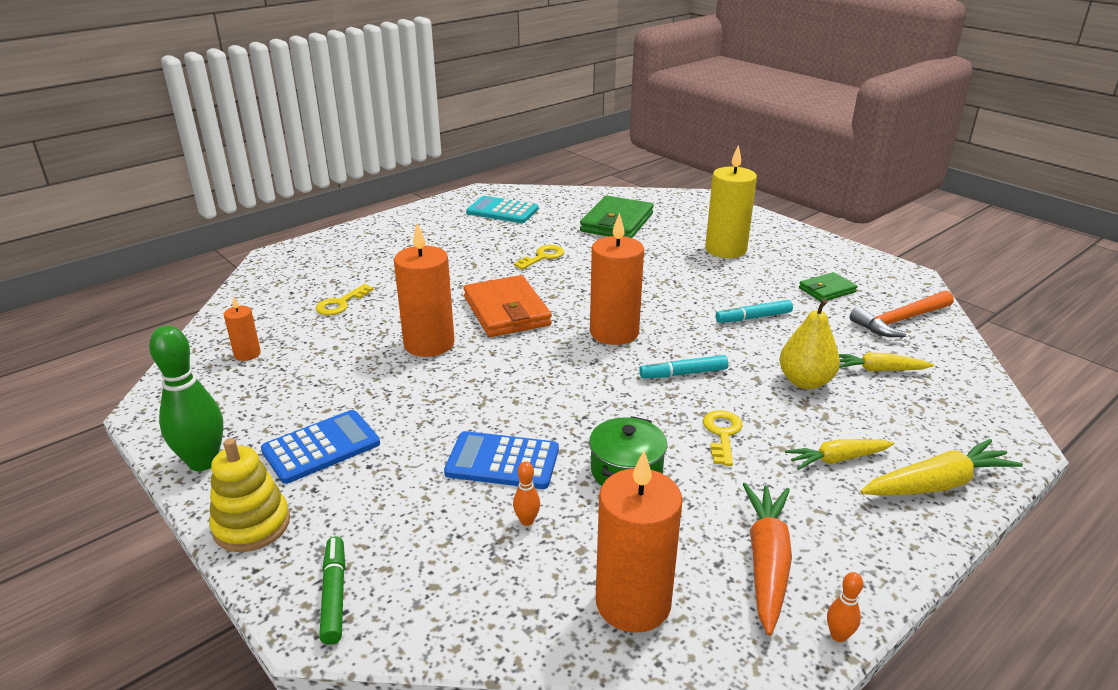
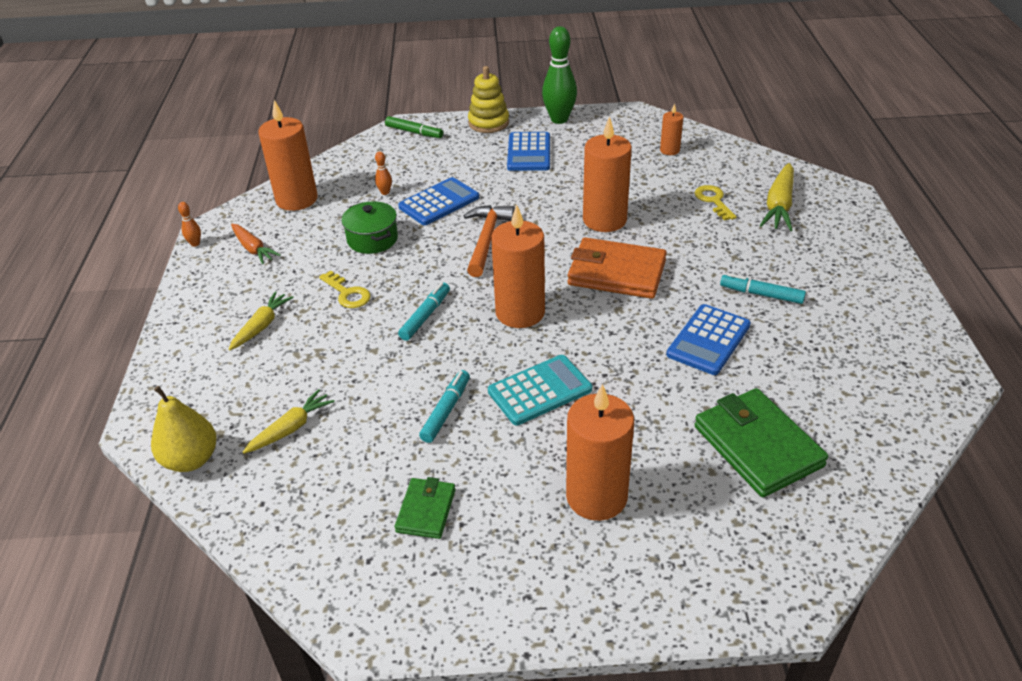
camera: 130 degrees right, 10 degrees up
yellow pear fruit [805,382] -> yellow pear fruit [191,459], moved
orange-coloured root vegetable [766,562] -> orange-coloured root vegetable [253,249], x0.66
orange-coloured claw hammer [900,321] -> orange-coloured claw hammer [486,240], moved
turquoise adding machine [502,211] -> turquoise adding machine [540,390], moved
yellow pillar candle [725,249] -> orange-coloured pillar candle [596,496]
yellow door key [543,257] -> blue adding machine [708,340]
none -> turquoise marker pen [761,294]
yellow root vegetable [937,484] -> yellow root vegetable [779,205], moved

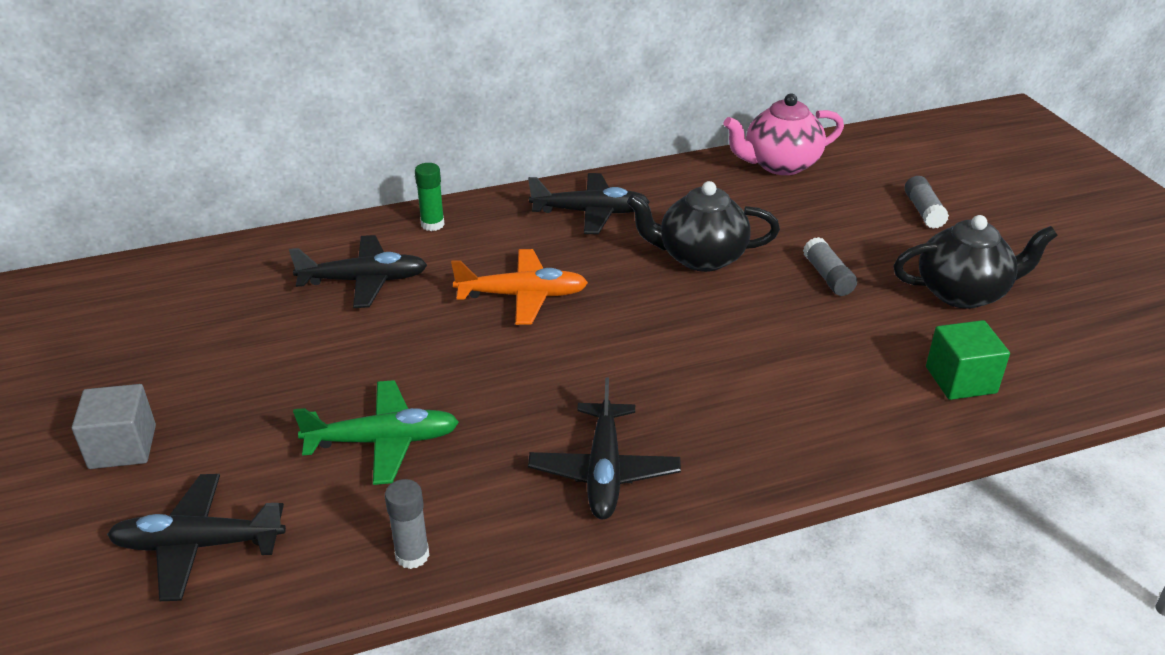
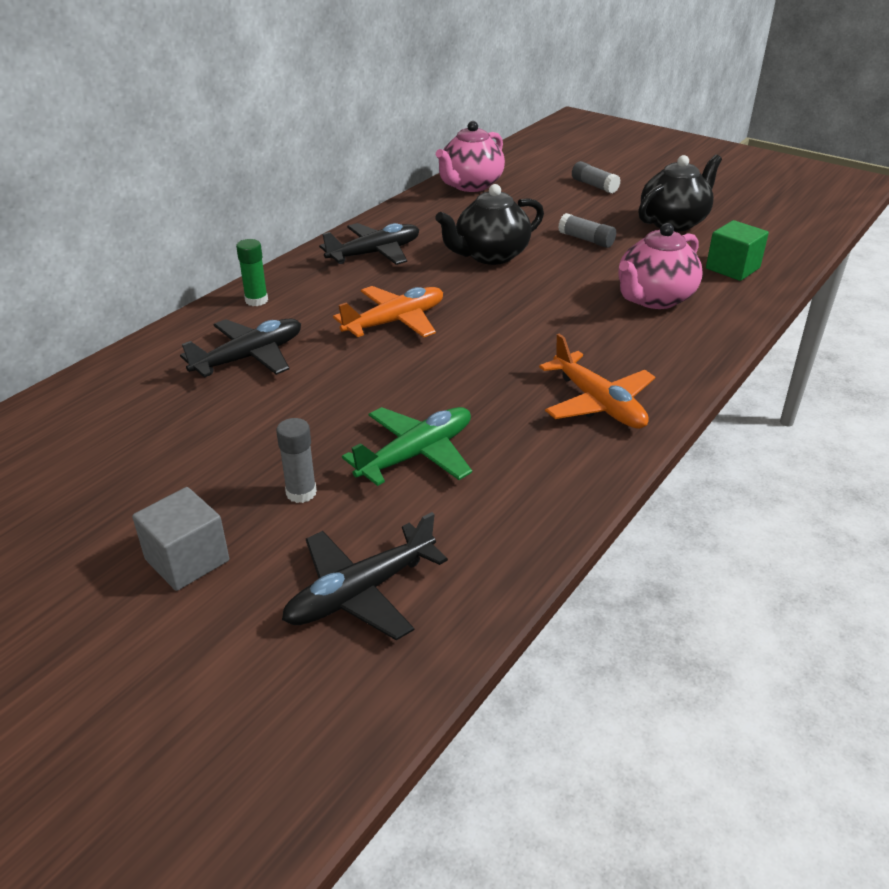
camera: 35 degrees left, 0 degrees up
ash-grey glue stick [412,555] -> ash-grey glue stick [301,493], moved
ebony aeroplane [604,471] -> orange-coloured aeroplane [598,403]
none -> rosy china teapot [654,299]

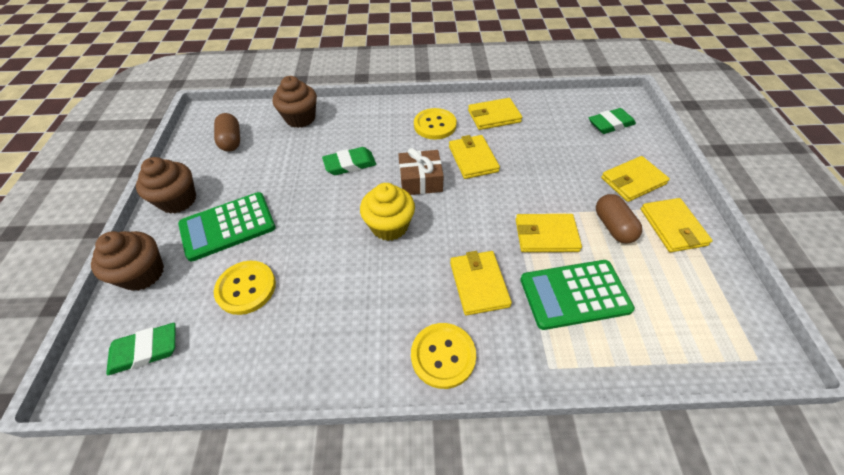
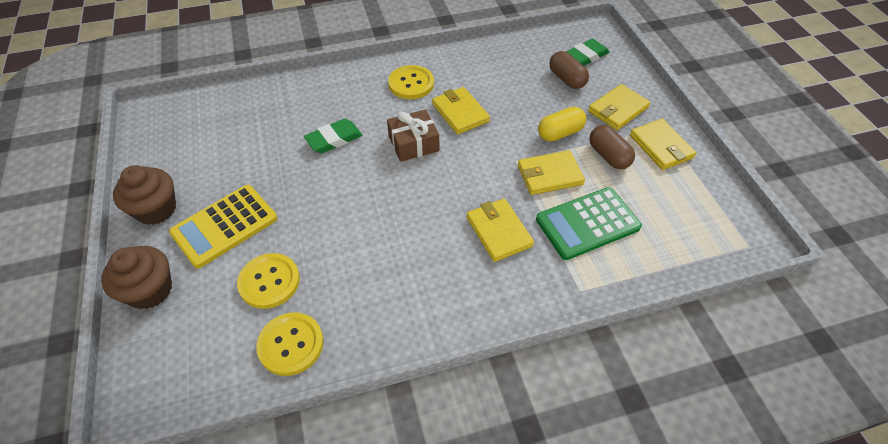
camera: 15 degrees left, 0 degrees up
leaf-green adding machine [228,226] -> yellow adding machine [224,226]
yellow sewing button [443,356] -> yellow sewing button [291,344], moved
none -> yellow pill shape [560,133]
dark brown pill shape [231,141] -> dark brown pill shape [566,79], moved
leaf-green pencil eraser [145,350] -> none
dark brown fairy cake [300,118] -> none
yellow fairy cake [389,226] -> none
yellow card wallet [494,116] -> none

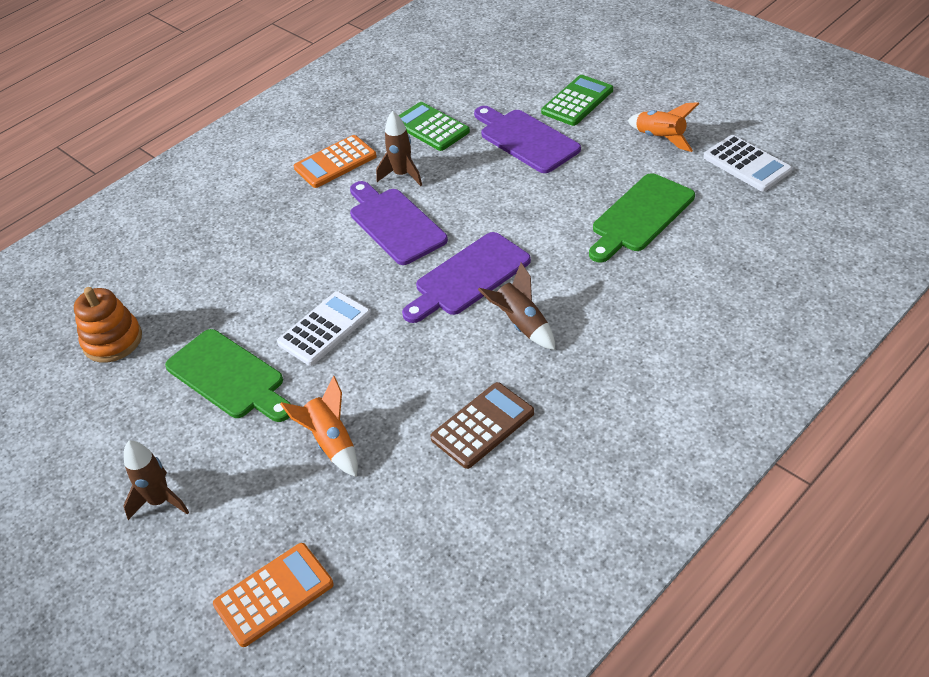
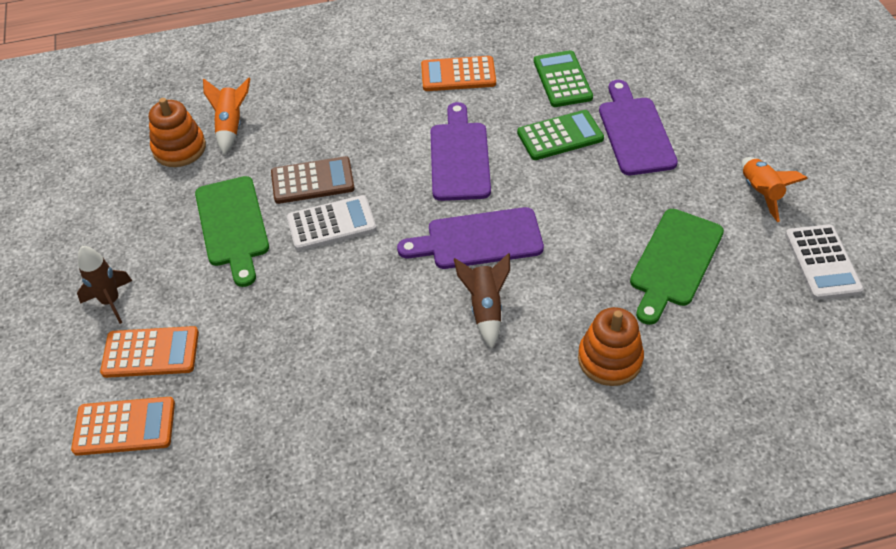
camera: 30 degrees right, 5 degrees up
none -> orange-coloured adding machine [150,353]
orange-coloured toy rocket [331,442] -> orange-coloured toy rocket [231,126], moved
dark brown adding machine [483,426] -> dark brown adding machine [312,181], moved
leaf-green adding machine [577,101] -> leaf-green adding machine [560,136], moved
none -> orange-coloured stacking toy [609,359]
leaf-green chopping board [640,216] -> leaf-green chopping board [674,261], 45 degrees counterclockwise
dark brown toy rocket [402,175] -> none

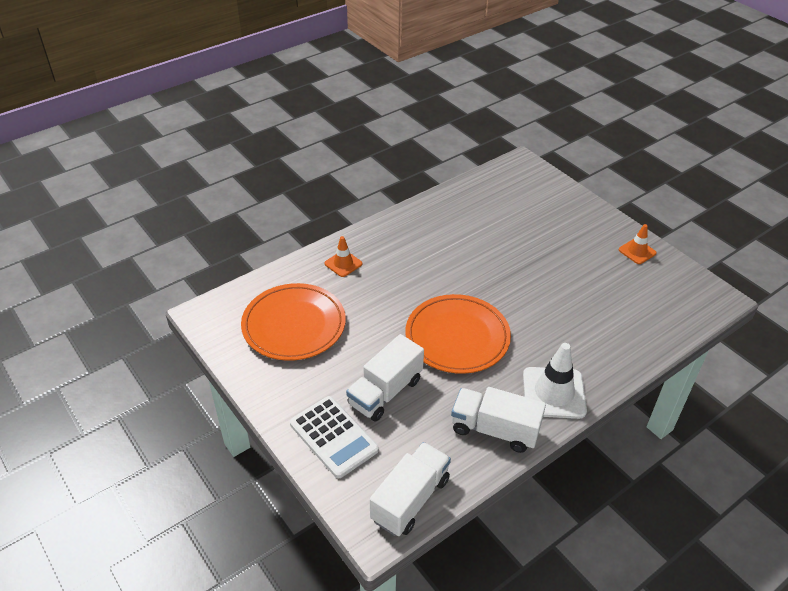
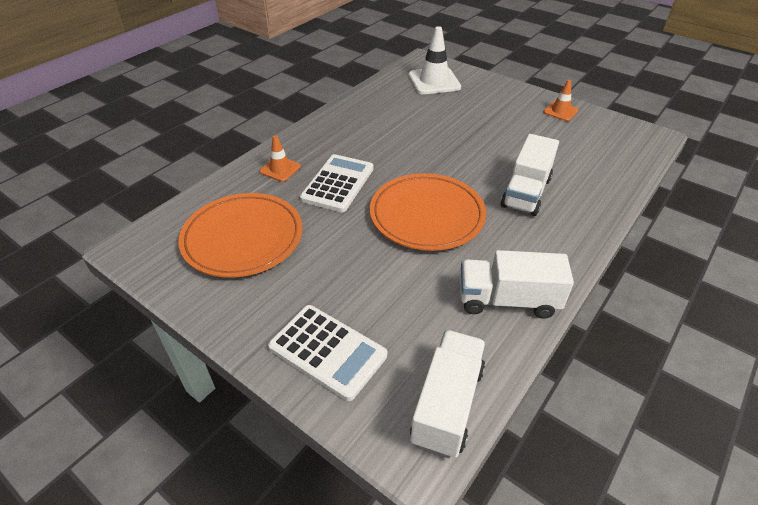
camera: 15 degrees left, 0 degrees up
none -> pure white adding machine [338,184]
pure white traffic cone [554,393] -> pure white traffic cone [434,81], moved
pure white truck [385,392] -> pure white truck [526,192], moved

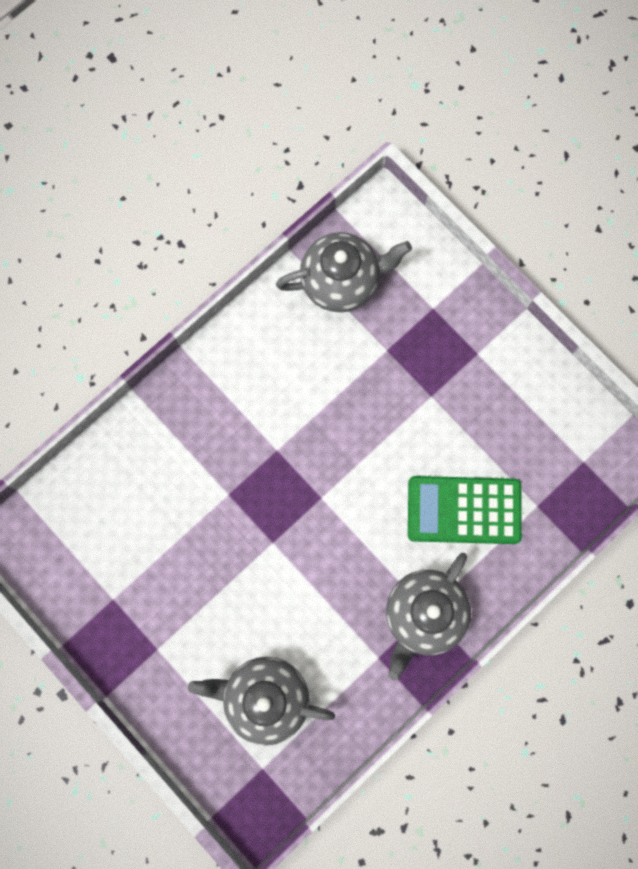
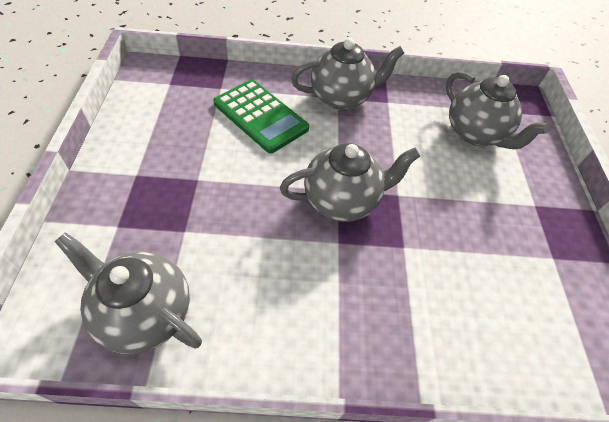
camera: 140 degrees left, 25 degrees down
none -> ash-grey china teapot [342,201]

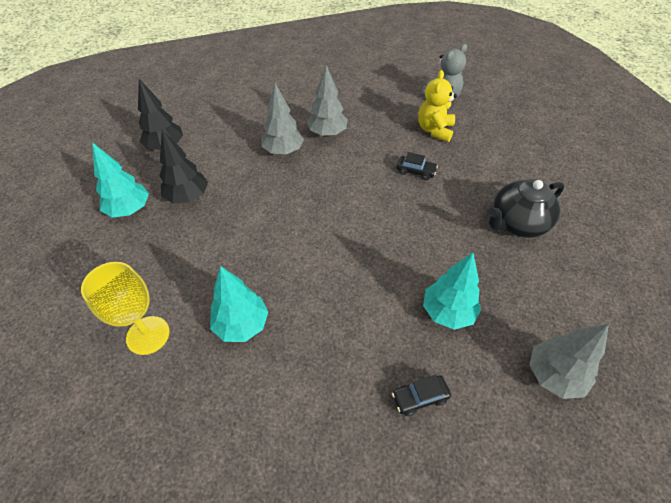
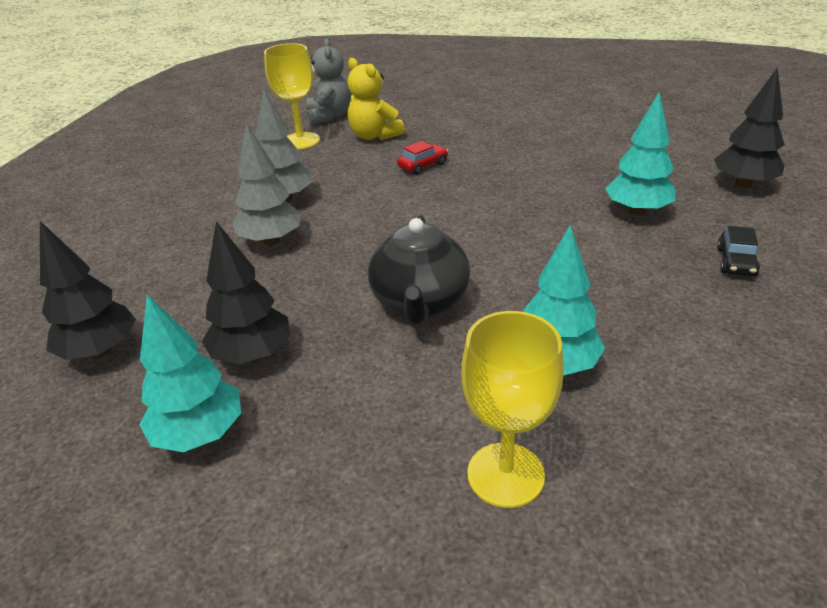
camera: 55 degrees left, 15 degrees down
none -> yellow wine glass [300,141]
ebony china teapot [516,224] -> ebony china teapot [420,303], moved
ebony automobile [415,171] -> crimson automobile [423,165]
ash-grey tree [553,375] -> ebony tree [743,184]

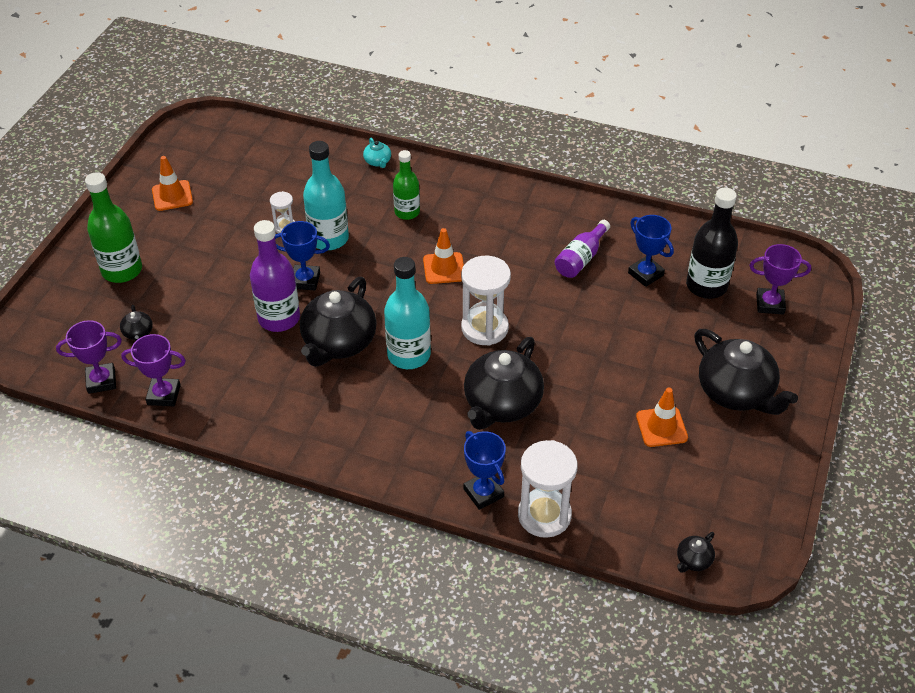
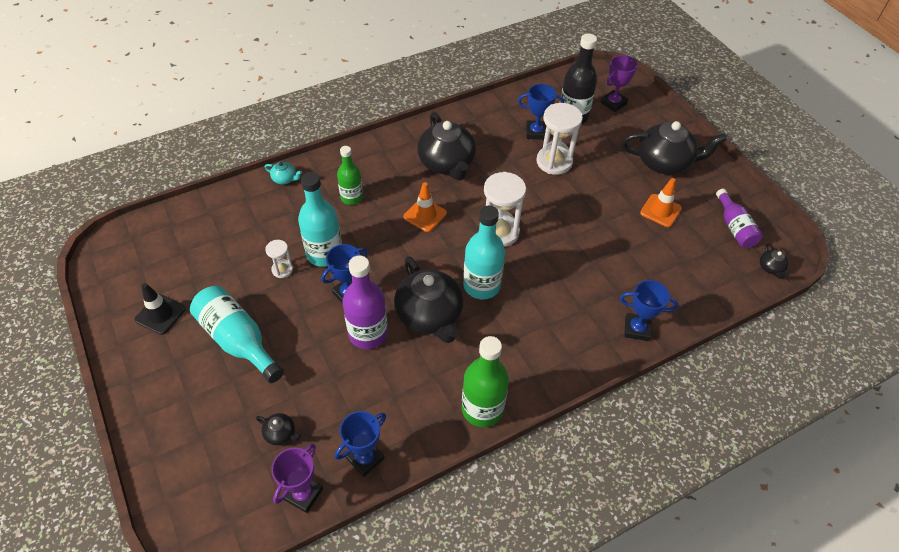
camera: 50 degrees left, 5 degrees up
orange-coloured traffic cone [172,196] -> ebony traffic cone [160,314]
none -> turquoise bottle [238,340]
royal purple trophy [164,395] -> blue trophy [365,458]
ebony china teapot [502,404] -> ebony china teapot [447,164], moved
leaf-green bottle [122,270] -> leaf-green bottle [482,409], moved
pure white hourglass [544,515] -> pure white hourglass [554,162], moved
royal purple bottle [581,259] -> royal purple bottle [734,227], moved

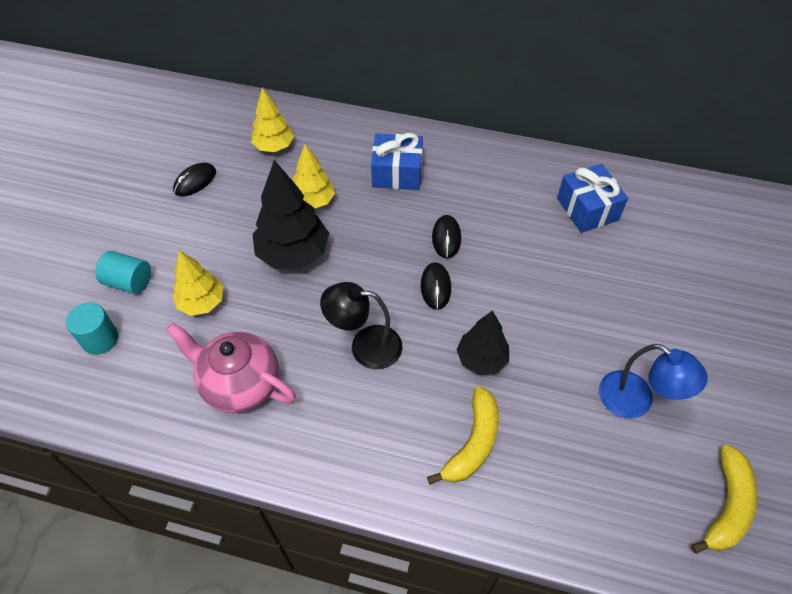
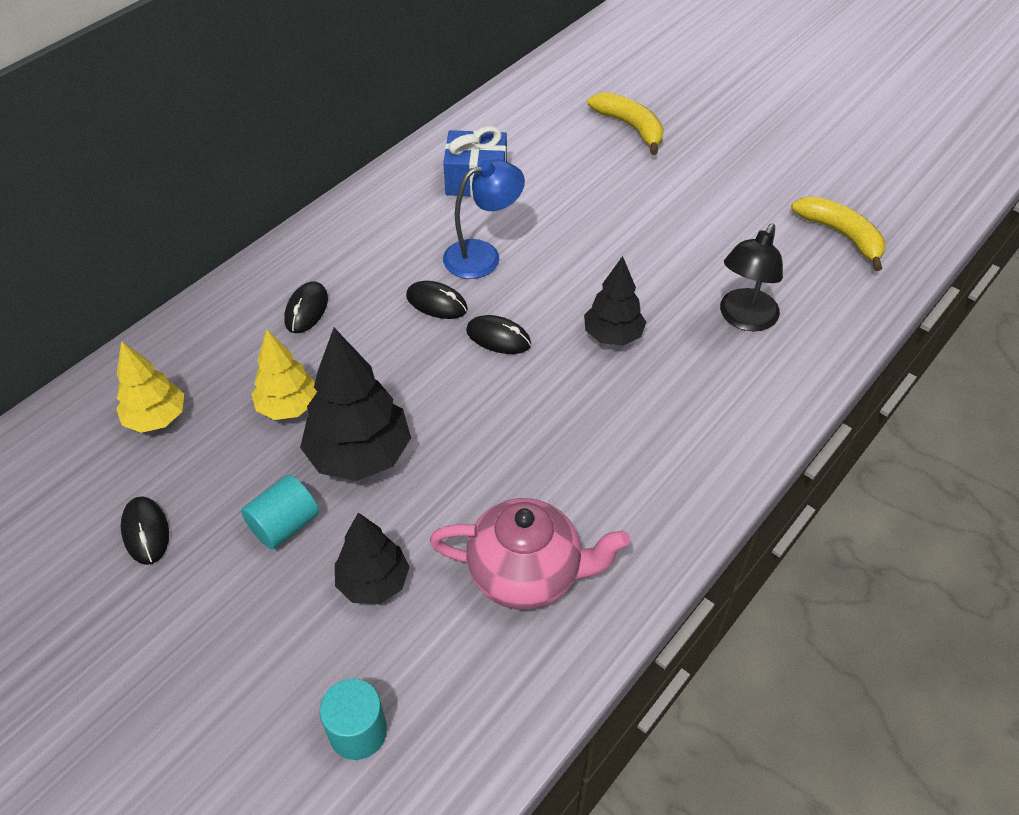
camera: 65 degrees left, 5 degrees down
turquoise cylinder [129,282] -> turquoise cylinder [284,525], moved
blue gift [397,173] -> ebony PC mouse [306,310]
yellow tree [202,302] -> ebony tree [373,582]
rosy china teapot [240,384] -> rosy china teapot [526,574], 135 degrees counterclockwise
blue reading lamp [636,401] -> blue reading lamp [483,255], moved
yellow banana [472,443] -> yellow banana [630,127], moved
ebony reading lamp [365,346] -> ebony reading lamp [744,319], moved

